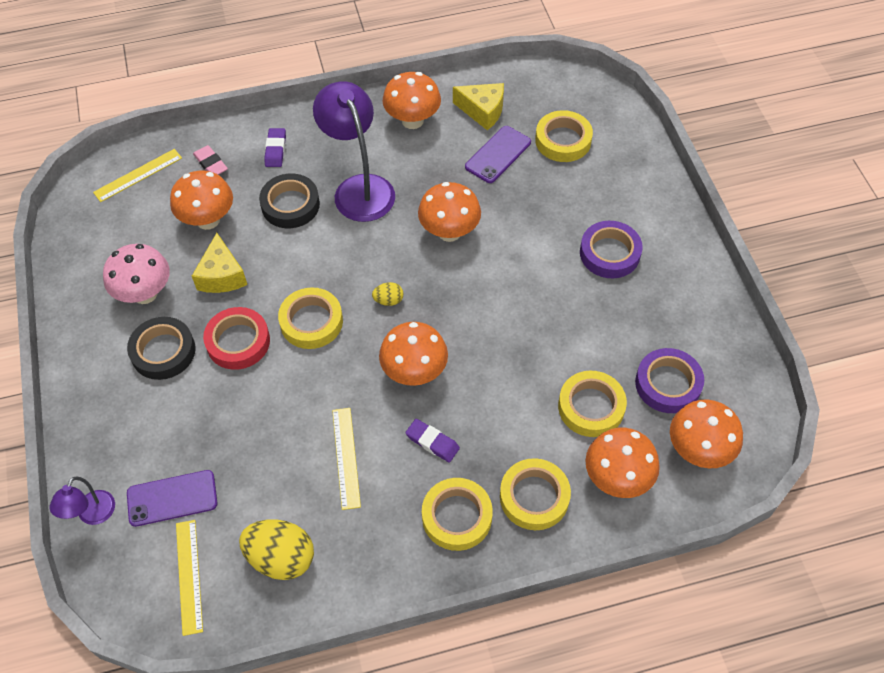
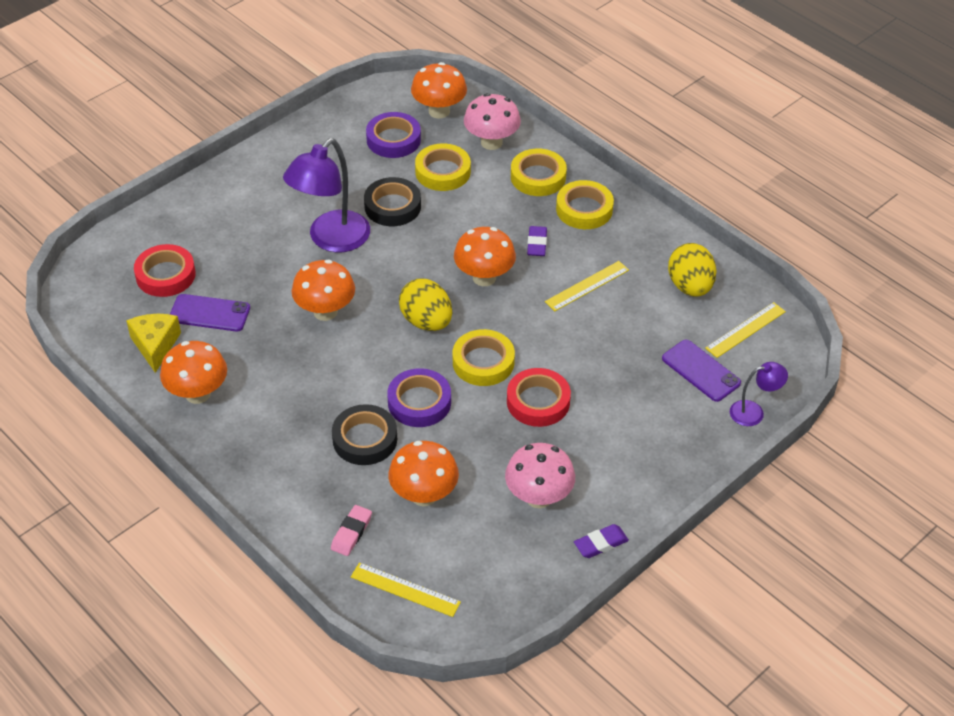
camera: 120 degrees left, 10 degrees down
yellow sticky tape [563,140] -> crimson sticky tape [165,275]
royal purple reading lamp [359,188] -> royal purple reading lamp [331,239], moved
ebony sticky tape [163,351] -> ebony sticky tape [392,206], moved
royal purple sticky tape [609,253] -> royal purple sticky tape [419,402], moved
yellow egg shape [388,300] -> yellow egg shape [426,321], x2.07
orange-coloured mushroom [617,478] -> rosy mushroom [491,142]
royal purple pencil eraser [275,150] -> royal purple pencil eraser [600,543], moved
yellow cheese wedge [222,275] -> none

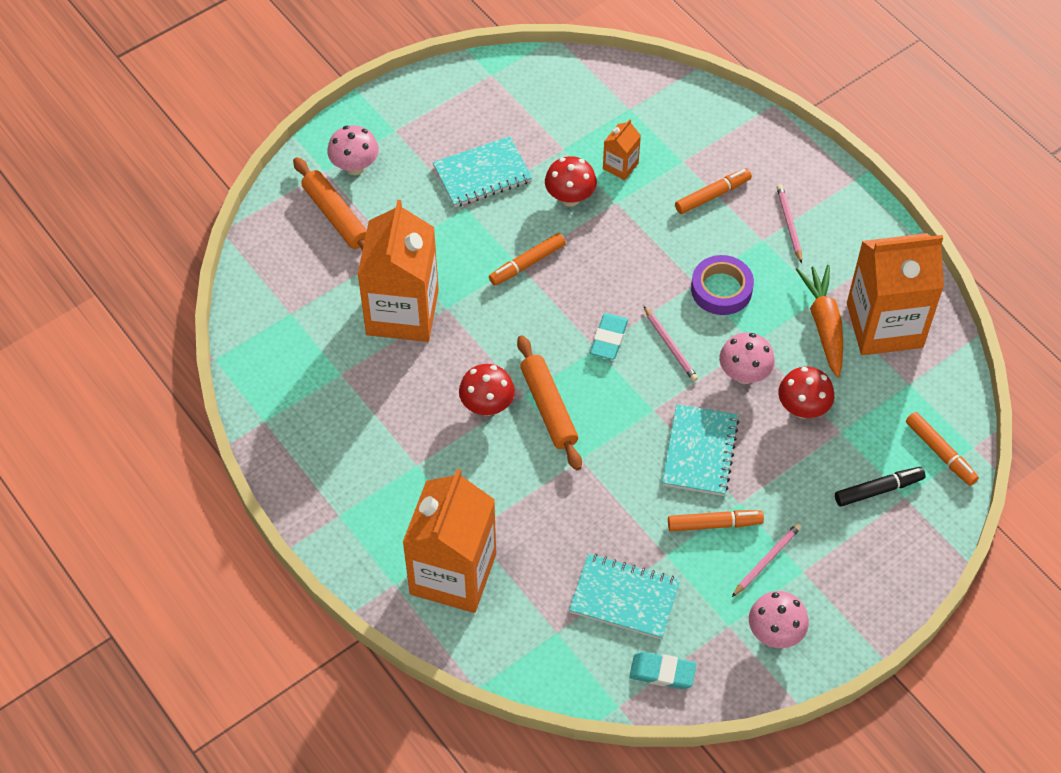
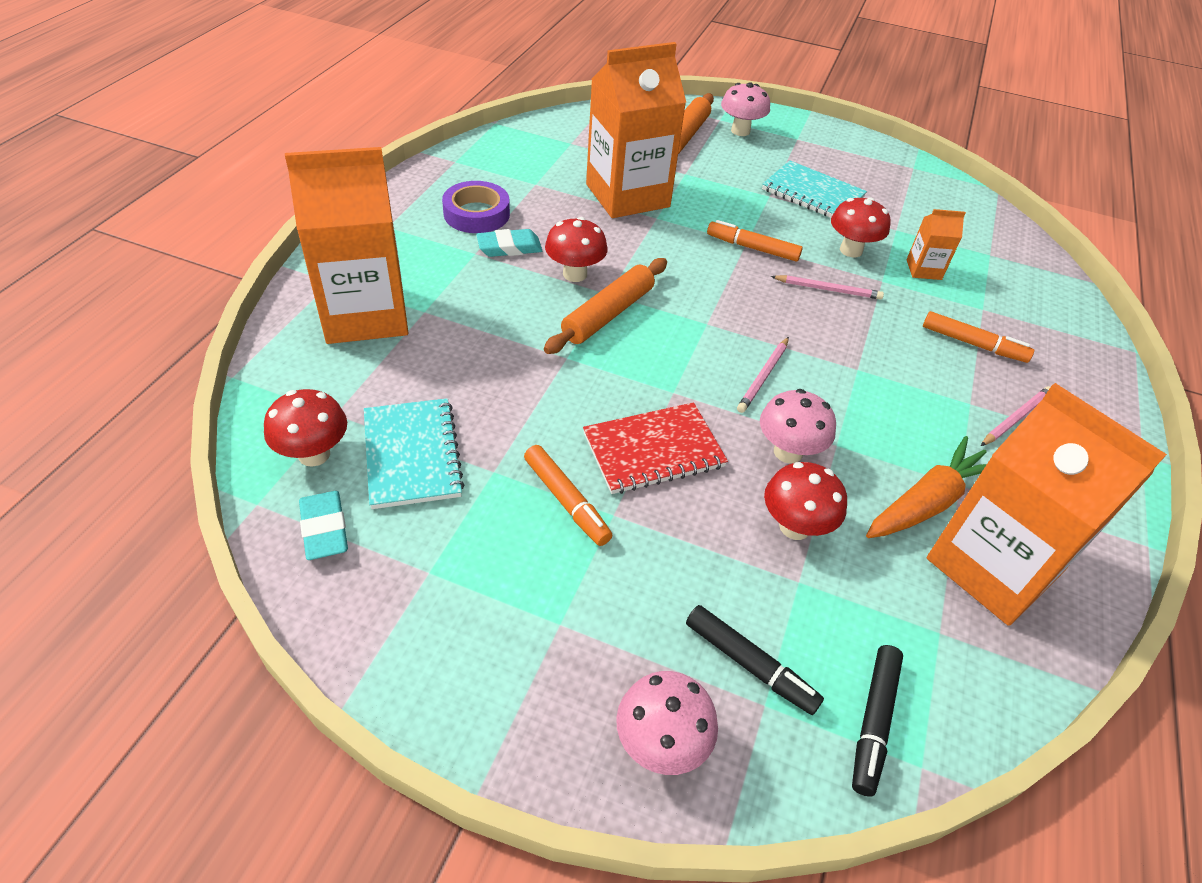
camera: 55 degrees right, 10 degrees down
none -> crimson mushroom [314,454]
royal purple sticky tape [721,289] -> royal purple sticky tape [476,214], moved
turquoise pencil eraser [609,339] -> turquoise pencil eraser [509,247], moved
turquoise exercise book [699,452] -> crimson exercise book [653,450]
rosy mushroom [775,633] -> rosy mushroom [660,743], moved
rosy lead pencil [766,560] -> rosy lead pencil [827,289], moved
orange-coloured marker pen [940,452] -> ebony marker pen [873,722]

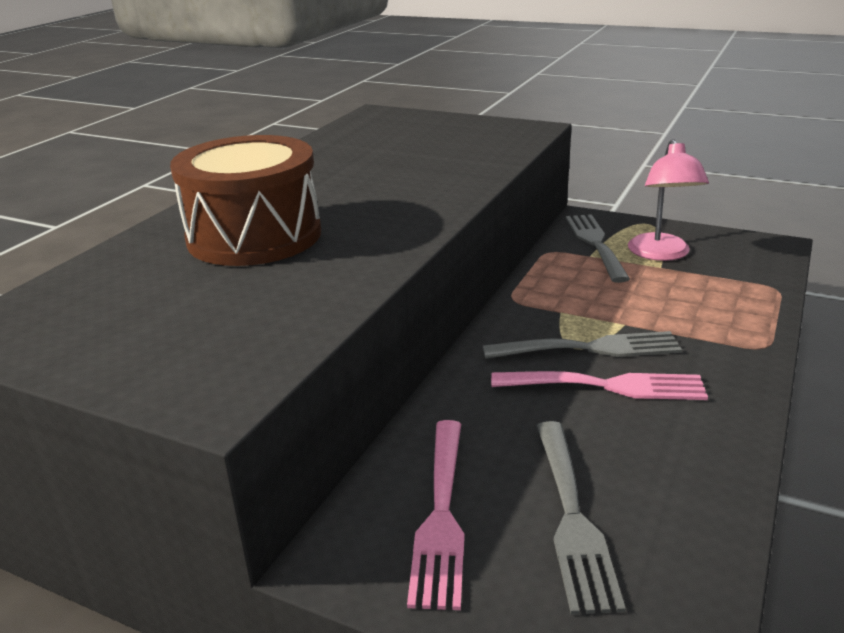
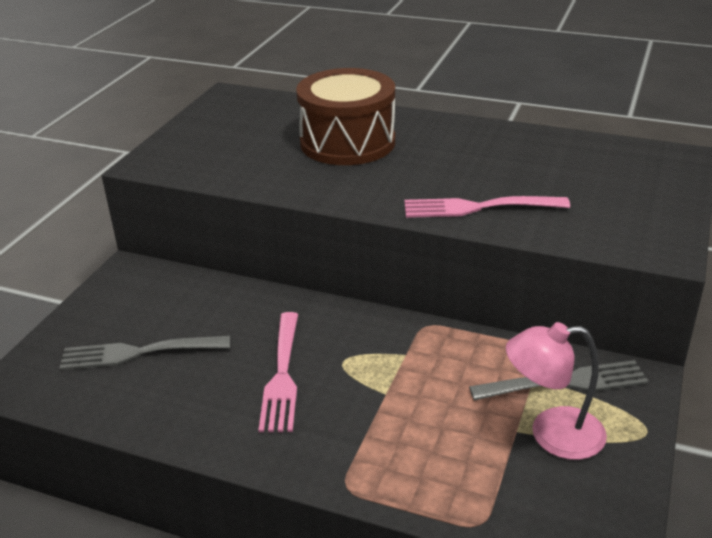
camera: 85 degrees right, 5 degrees up
rosy fork [441,515] -> rosy fork [477,207], moved
ash-grey fork [590,348] -> none

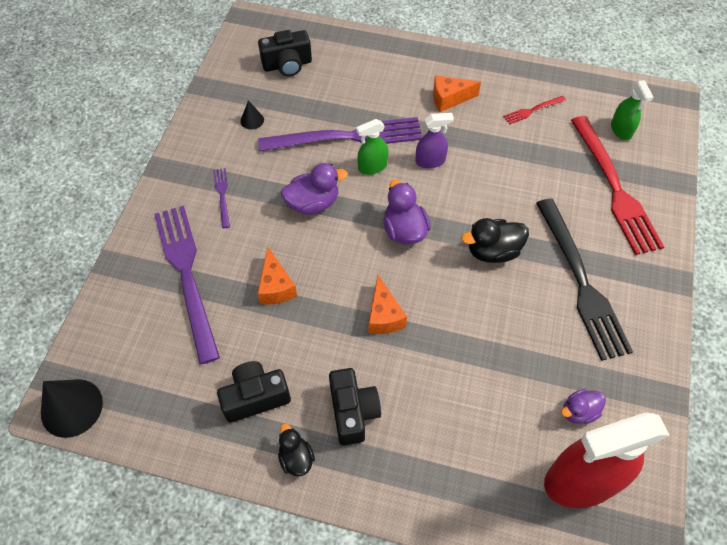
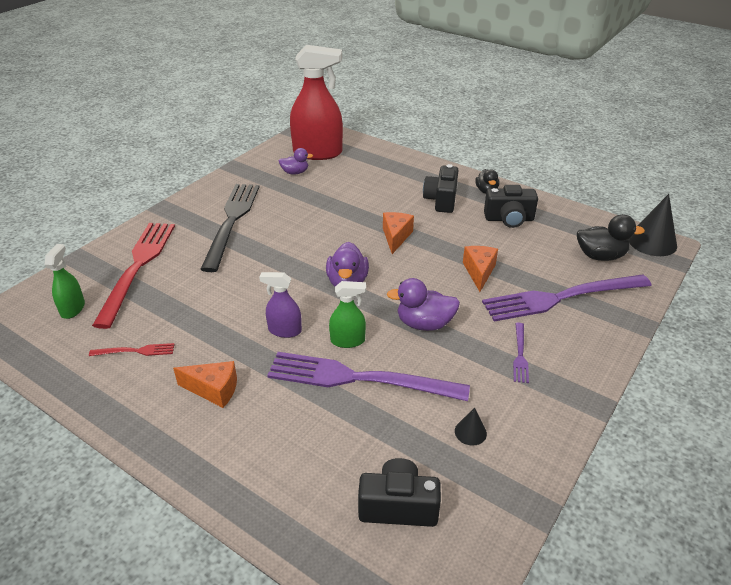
camera: 160 degrees left, 20 degrees down
royal purple fork [187,275] -> royal purple fork [561,298], 75 degrees clockwise
ebony duck [493,251] -> ebony duck [600,256], moved

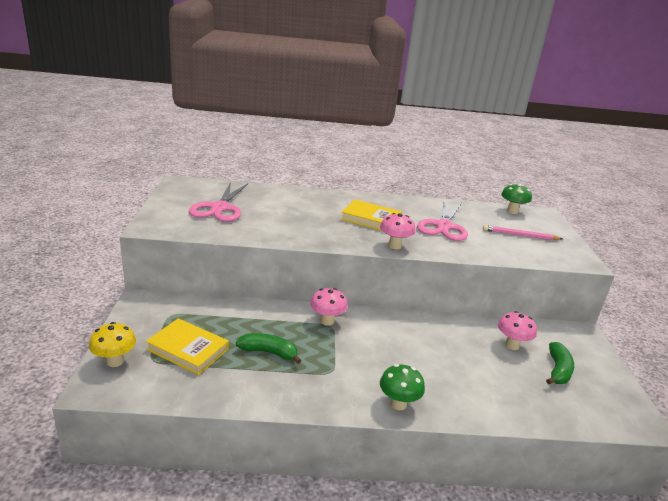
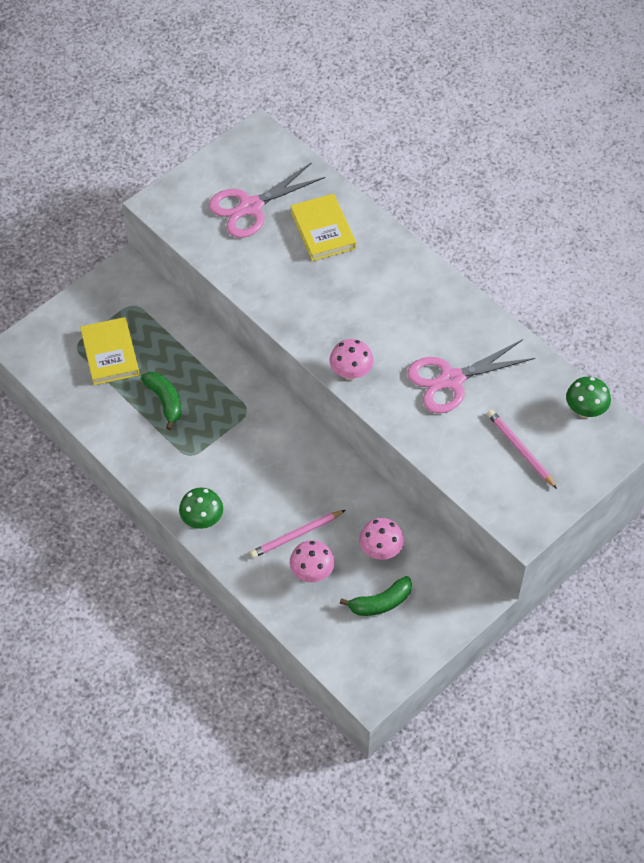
camera: 50 degrees right, 30 degrees up
none -> rosy lead pencil [296,535]
rosy mushroom [327,321] -> rosy mushroom [312,573], moved
yellow hardcover [371,219] -> yellow hardcover [323,230], moved
yellow mushroom [115,361] -> none

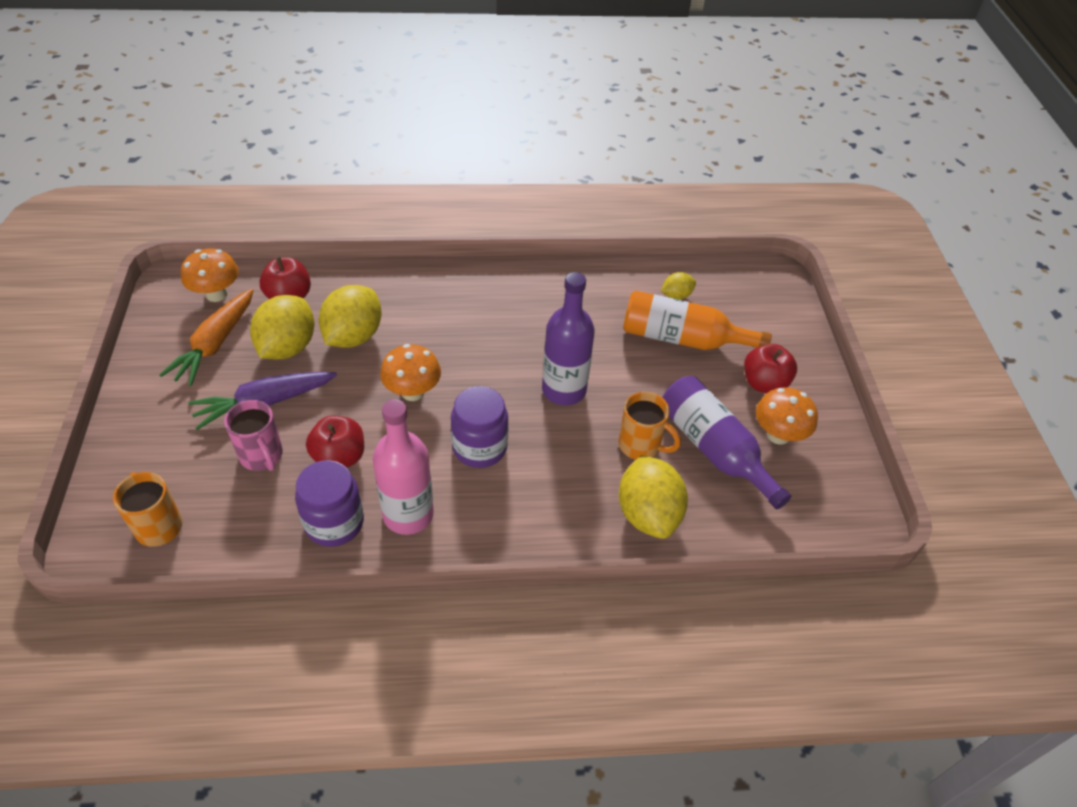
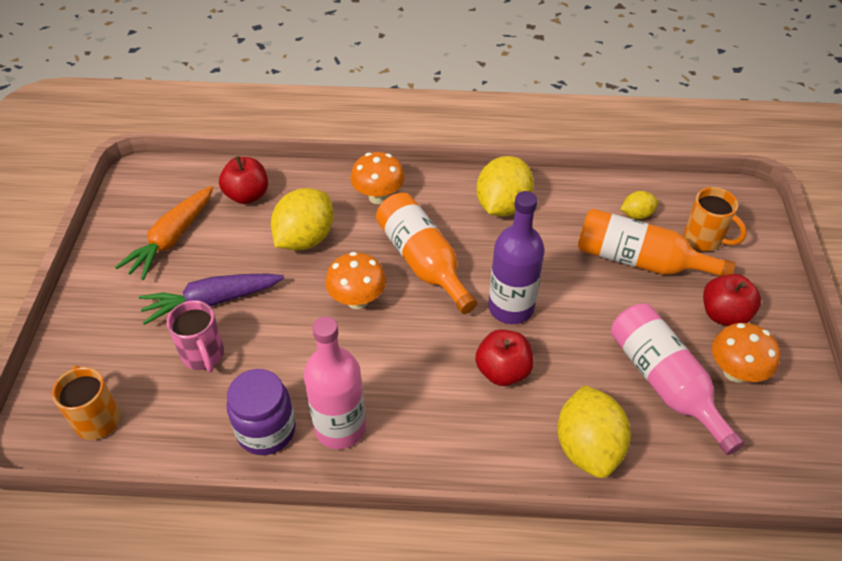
camera: 10 degrees right, 0 degrees up
orange-coloured mushroom [216,294] -> orange-coloured mushroom [378,197], moved
none -> orange-coloured bottle [423,261]
crimson apple [339,457] -> crimson apple [502,371], moved
yellow citrus fruit [287,347] -> yellow citrus fruit [502,206], moved
royal purple bottle [714,449] -> rosy bottle [664,382]
orange-coloured mug [641,446] -> orange-coloured mug [704,239], moved
royal purple jar [479,447] -> none

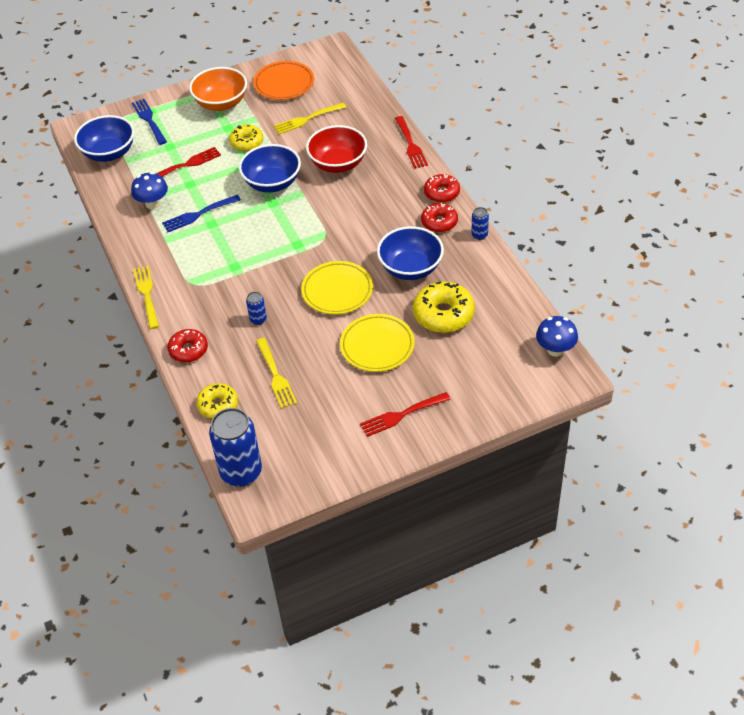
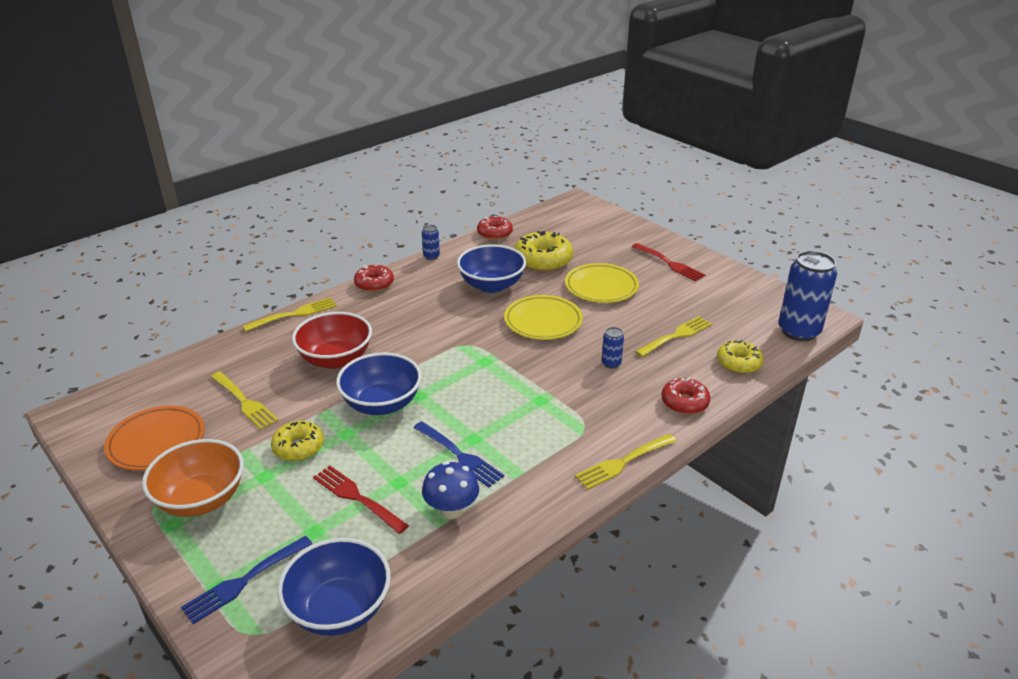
camera: 110 degrees left, 15 degrees down
crimson fork [410,144] -> yellow fork [293,315]
crimson doughnut [439,222] -> crimson doughnut [494,233], moved
blue mushroom [555,350] -> none

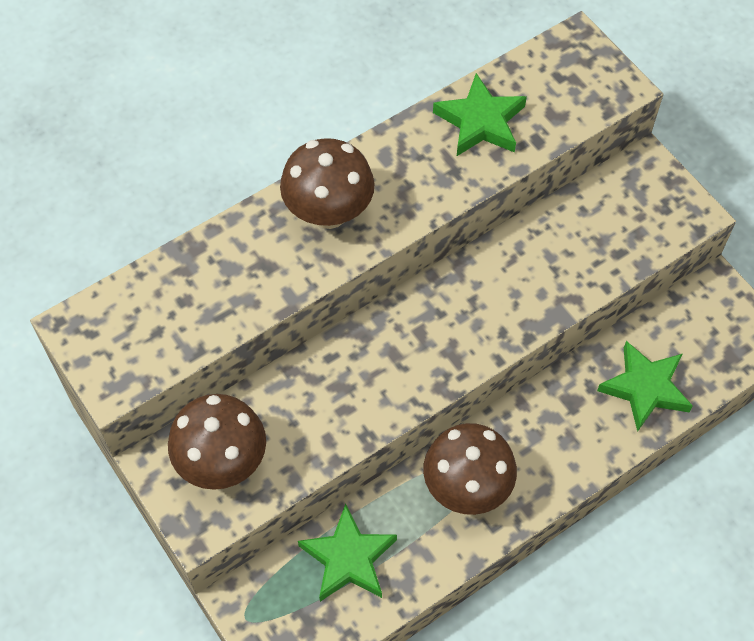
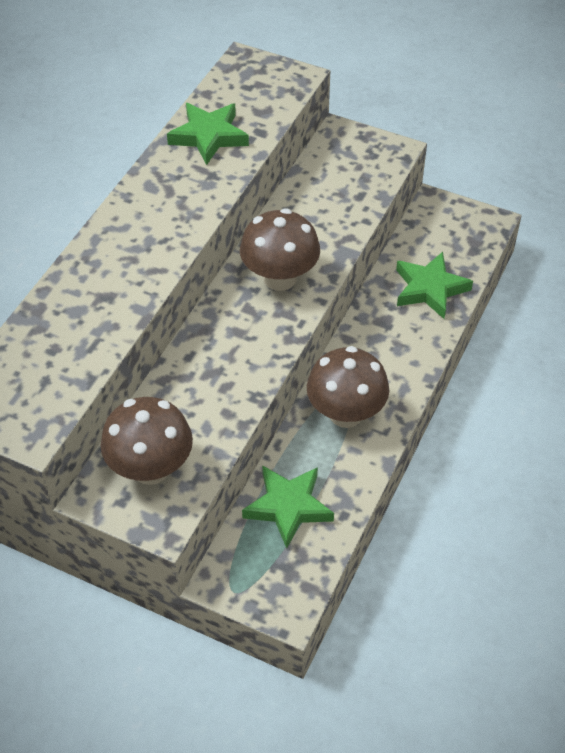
camera: 30 degrees left, 10 degrees down
dark brown mushroom [328,212] -> dark brown mushroom [280,278], moved

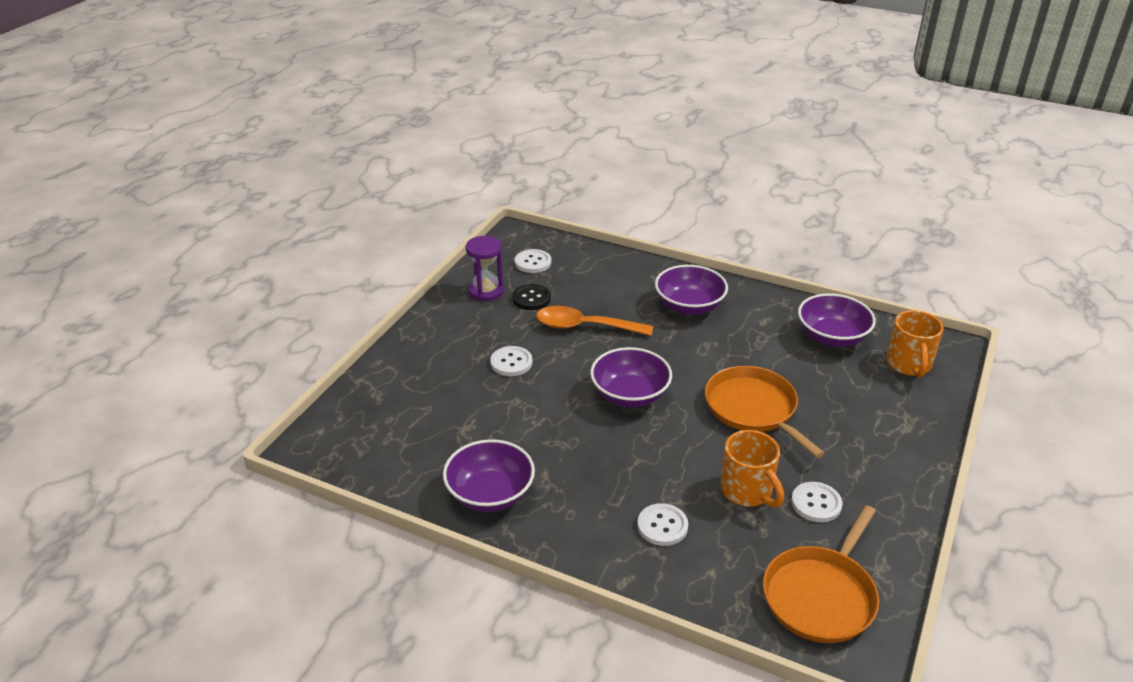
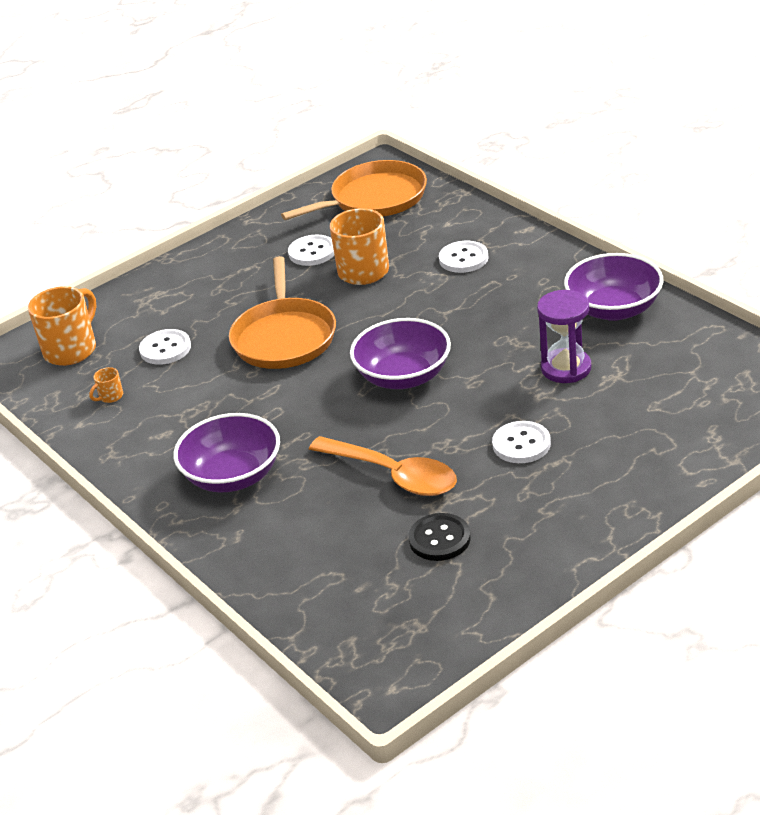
camera: 150 degrees left, 0 degrees up
royal purple deep dish [832,337] -> orange-coloured mug [110,397]
pure white sewing button [533,262] -> pure white sewing button [165,349], moved
royal purple hourglass [486,291] -> royal purple hourglass [566,368], moved

